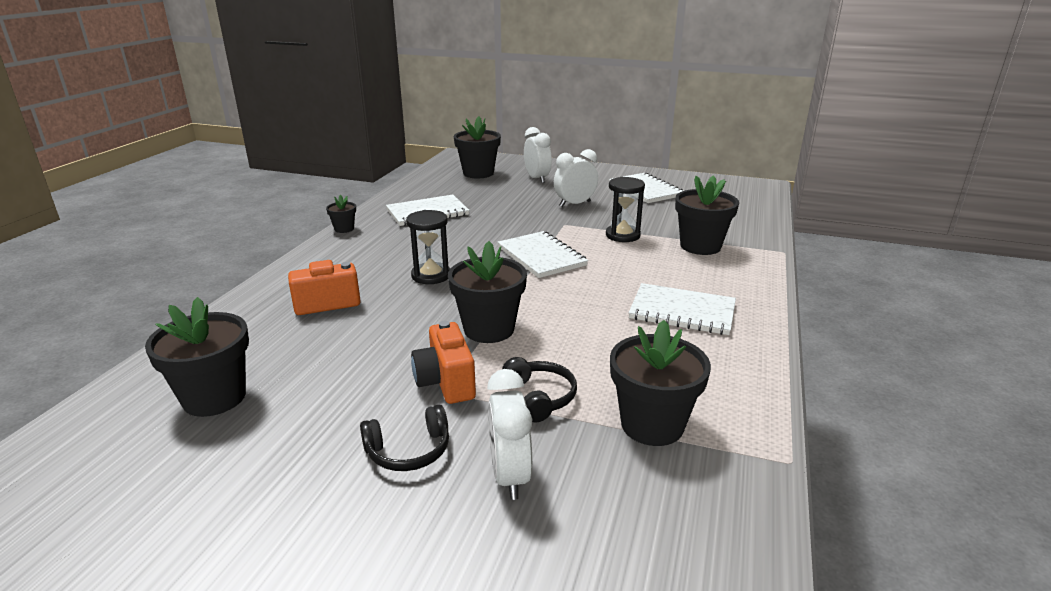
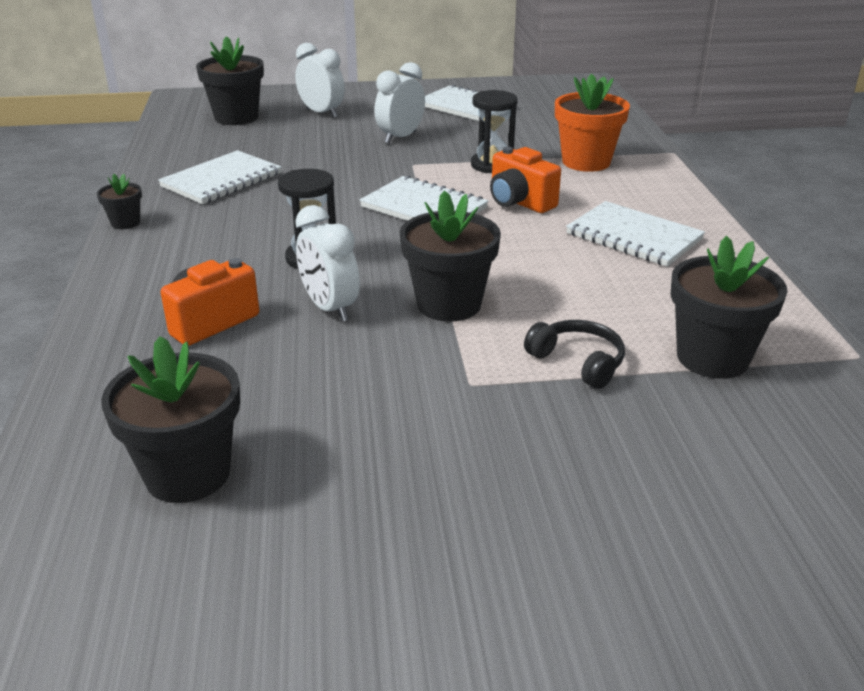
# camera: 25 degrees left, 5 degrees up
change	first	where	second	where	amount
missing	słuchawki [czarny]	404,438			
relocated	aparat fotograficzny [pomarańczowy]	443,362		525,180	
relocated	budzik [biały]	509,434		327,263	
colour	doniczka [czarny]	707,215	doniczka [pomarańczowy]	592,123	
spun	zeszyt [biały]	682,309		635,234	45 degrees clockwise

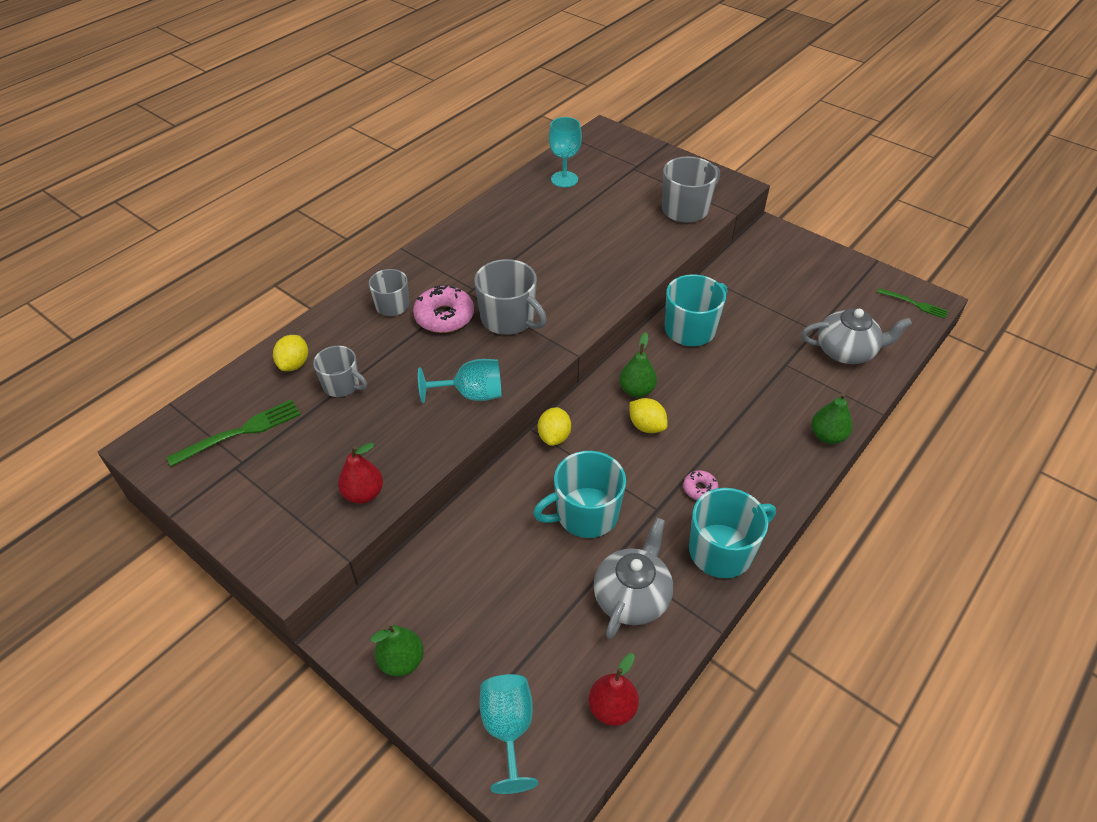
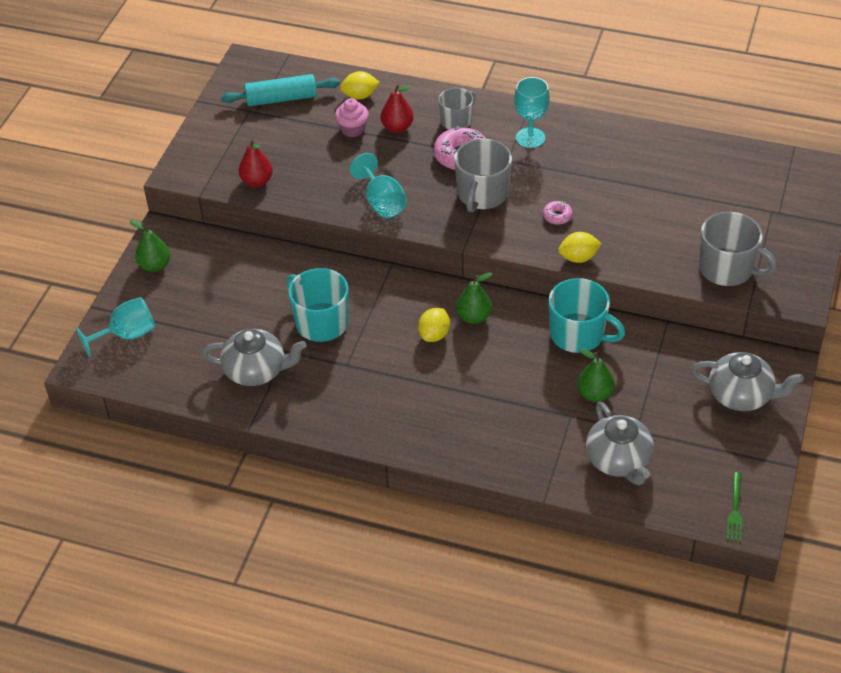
# camera: 70 degrees right, 0 degrees up
change	first	where	second	where	amount
missing	kubek [turkusowy]	732,533			
appeared			imbryk [szary]	747,381	
relocated	cytryna [żółty]	554,426		580,247	
relocated	kielich [turkusowy]	565,152		532,112	
relocated	gruszka [czerwony]	614,689		397,108	
relocated	donut [różowy]	701,485		558,213	
relocated	gruszka [zielony]	831,418		596,375	
exchanged	widelec [zielony]	233,433	wałek do ciasta [turkusowy]	280,90	
exchanged	kubek [szary]	340,371	muffinka [różowy]	352,117	

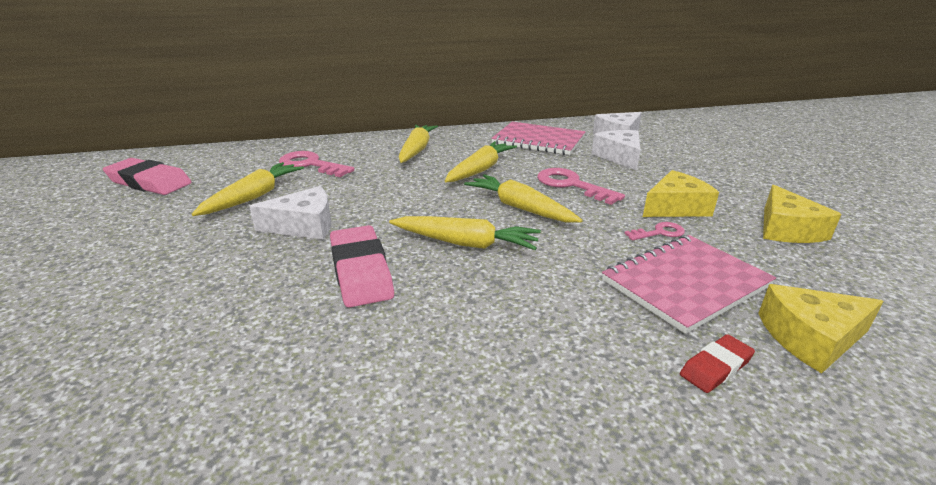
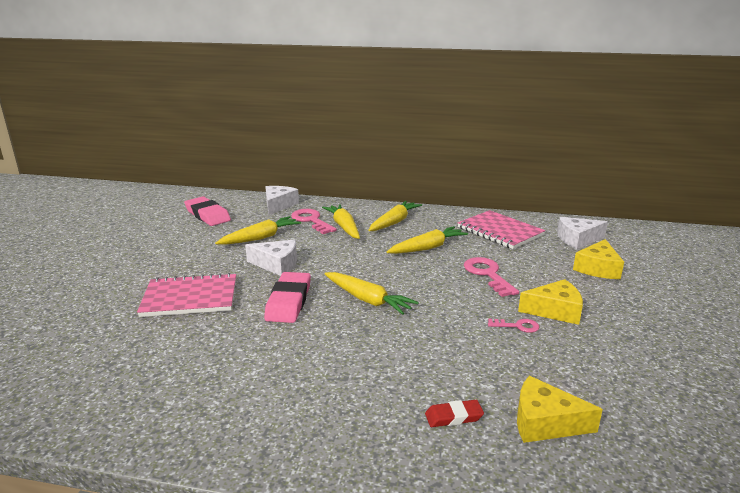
# camera: 25 degrees right, 5 degrees down
change	first	where	second	where	amount
relocated	marchewka [żółty]	523,198		341,221	
relocated	ser [biały]	616,150		282,200	
relocated	zeszyt [różowy]	689,284		186,295	
relocated	ser [żółty]	802,214		598,259	

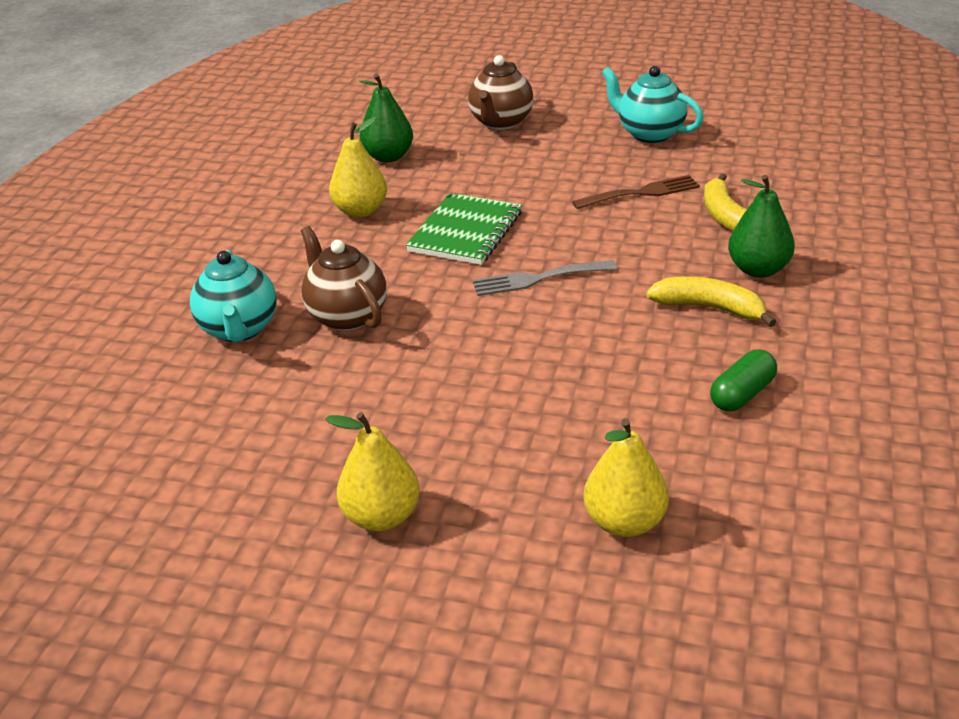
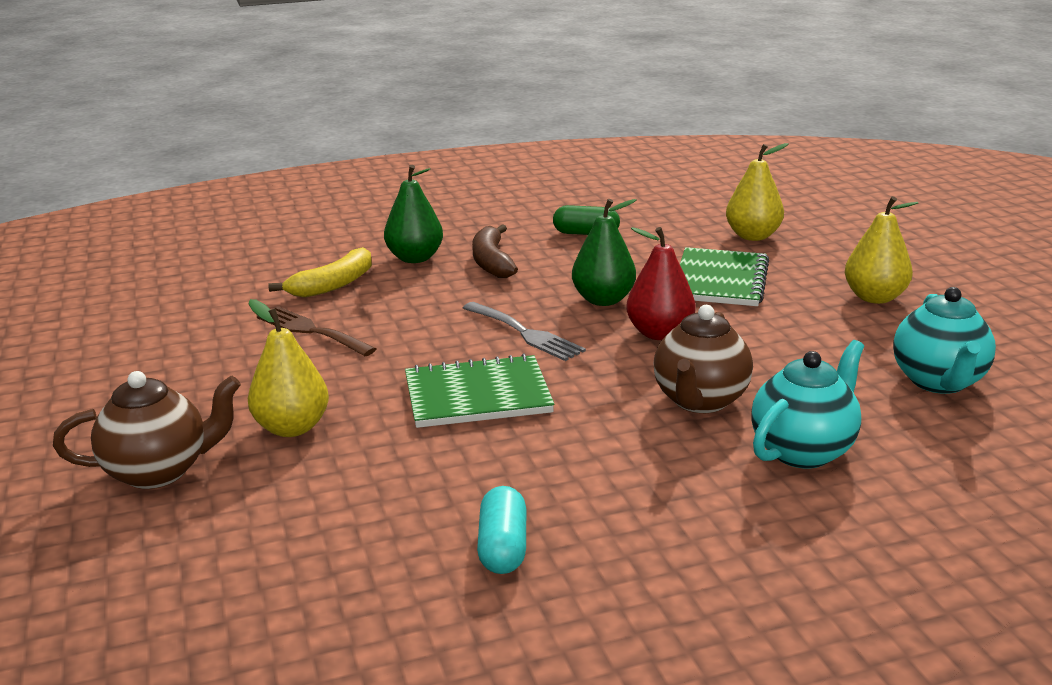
# camera: 125 degrees left, 10 degrees down
change	first	where	second	where	amount
appeared			kapsułka [turkusowy]	501,530	
appeared			gruszka [czerwony]	661,283	
appeared			zeszyt [zielony]	724,276	
relocated	gruszka [żółty]	358,167		288,368	
relocated	gruszka [zielony]	386,118		604,252	
relocated	imbryk [turkusowy]	653,104		944,340	
colour	banan [żółty]	711,302	banan [brązowy]	495,251	

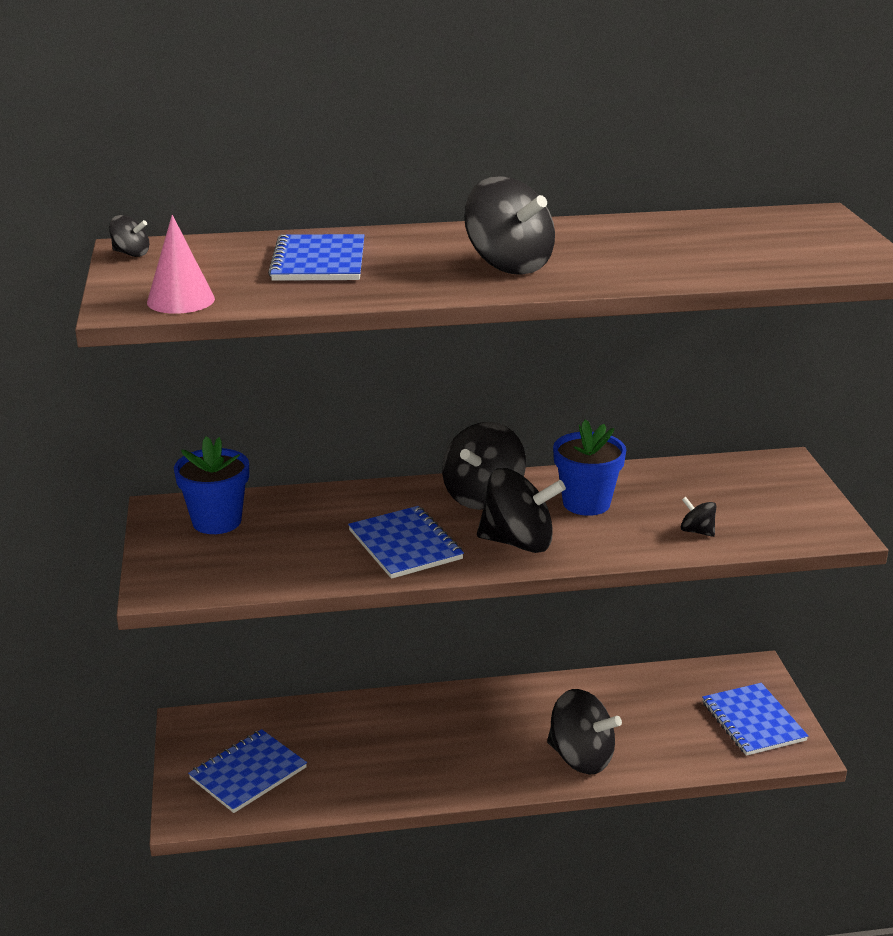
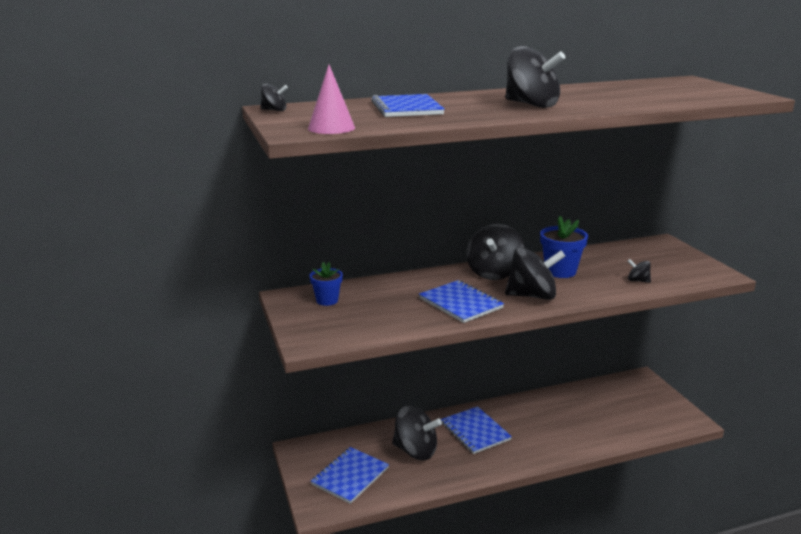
# camera: 10 degrees left, 5 degrees down
change	first	where	second	where	amount
relocated	bączek [czarny]	584,732		417,433	
relocated	zeszyt [niebieski]	755,719		476,430	
size	doniczka [niebieski]	211,485		326,284	x0.65

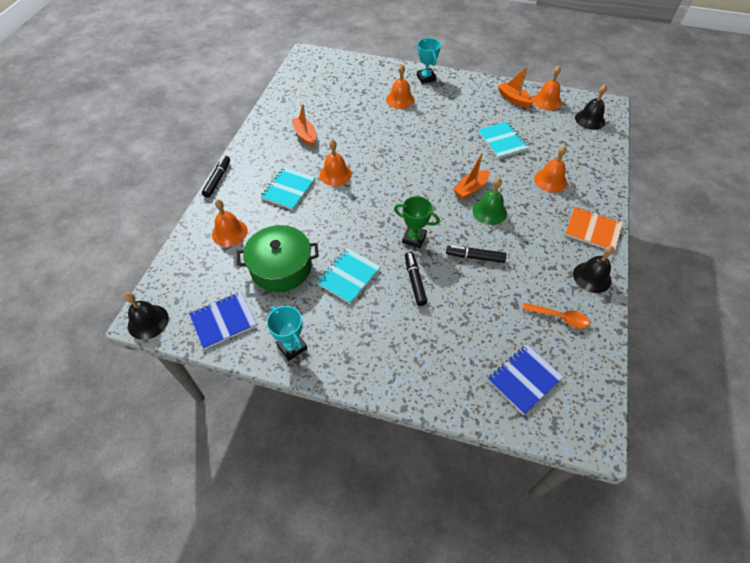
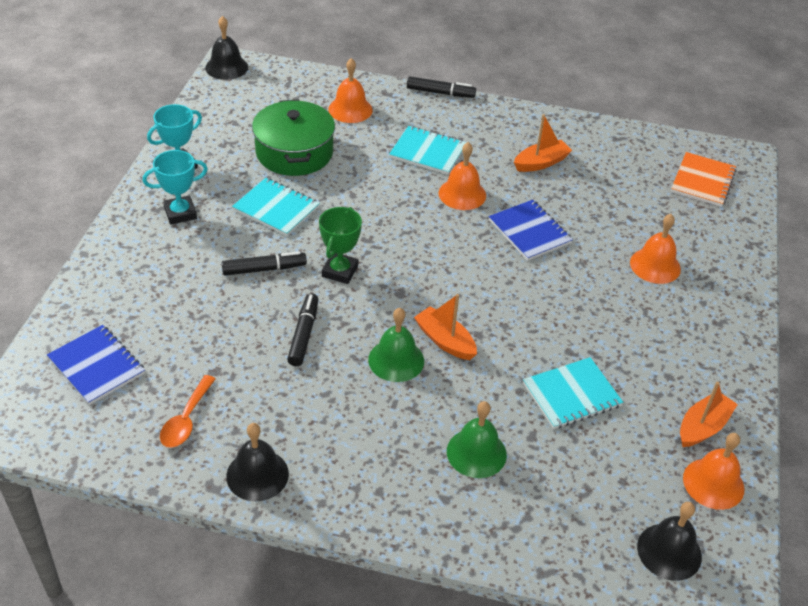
# camera: 85 degrees right, 10 degrees down
change	first	where	second	where	amount
relocated	zeszyt [niebieski]	223,320		531,230	
relocated	puchar [turkusowy]	429,61		175,187	
relocated	zeszyt [pomarańczowy]	594,229		703,179	
colour	dzwonek [pomarańczowy]	550,169	dzwonek [zielony]	477,439	

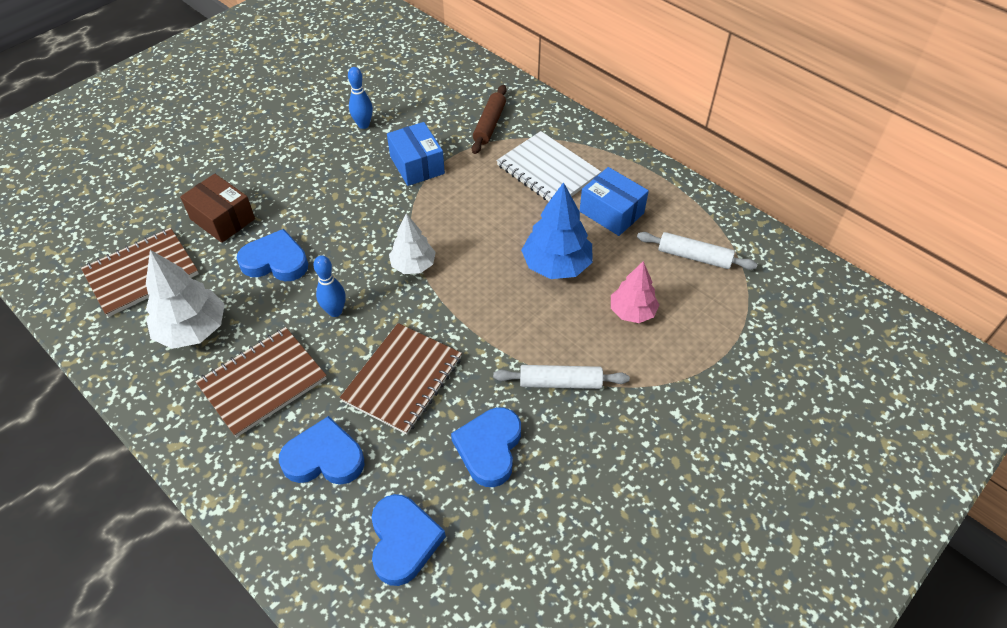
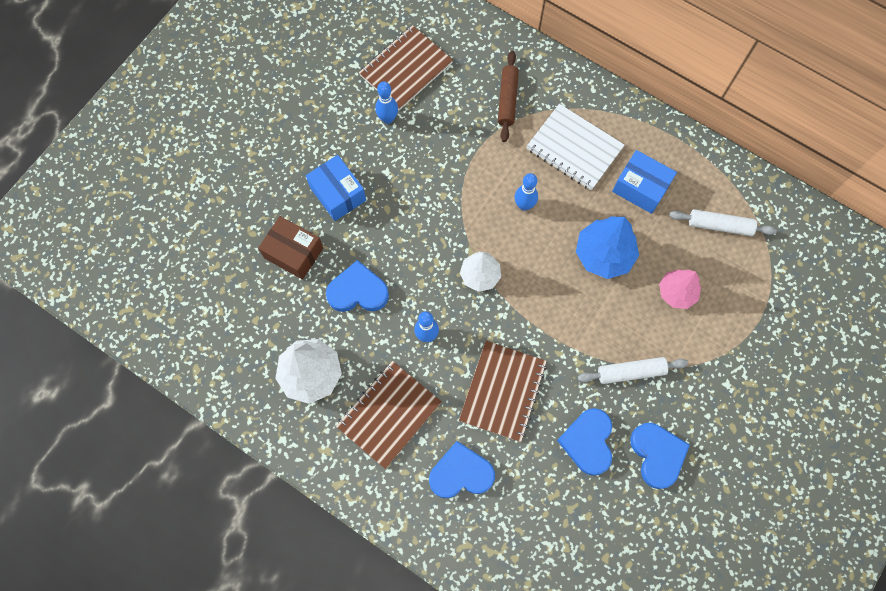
# camera: 10 degrees left, 20 degrees up
change	first	where	second	where	amount
appeared			kręgiel [niebieski]	526,192	
relocated	zeszyt [brązowy]	140,272		406,67	
relocated	serce [niebieski]	408,540		660,456	
relocated	pudełko [niebieski]	416,154		336,188	

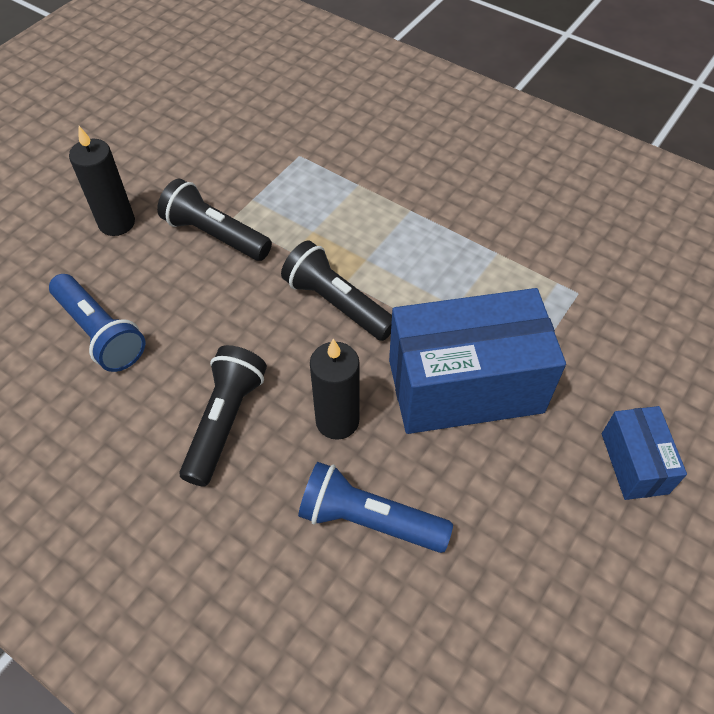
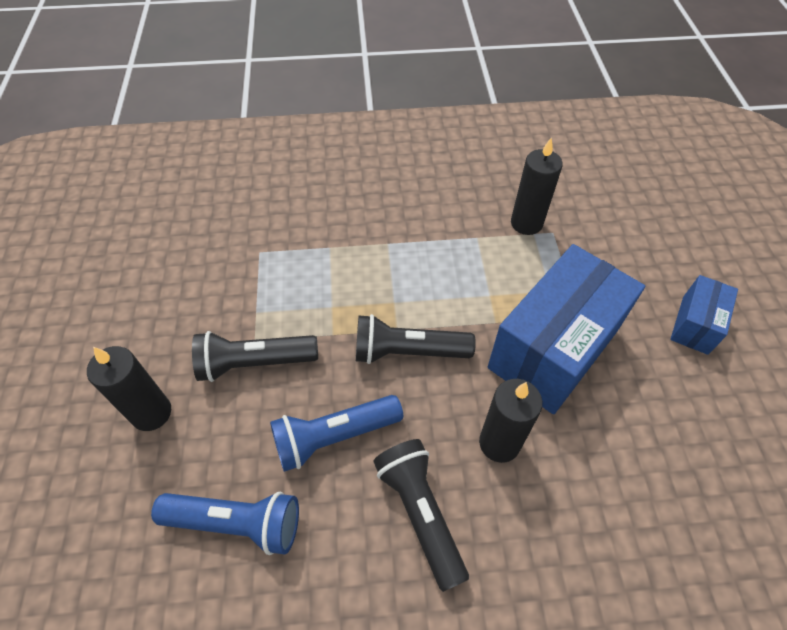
# camera: 40 degrees left, 0 degrees up
change	first	where	second	where	amount
appeared			świeca [czarny]	537,186	
relocated	latarka [niebieski]	375,507		336,433	
spun	pudełko [niebieski]	644,453		704,315	75 degrees clockwise

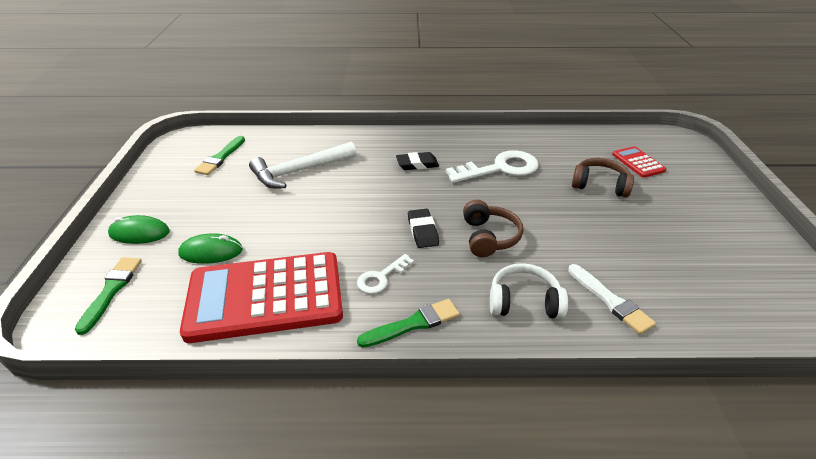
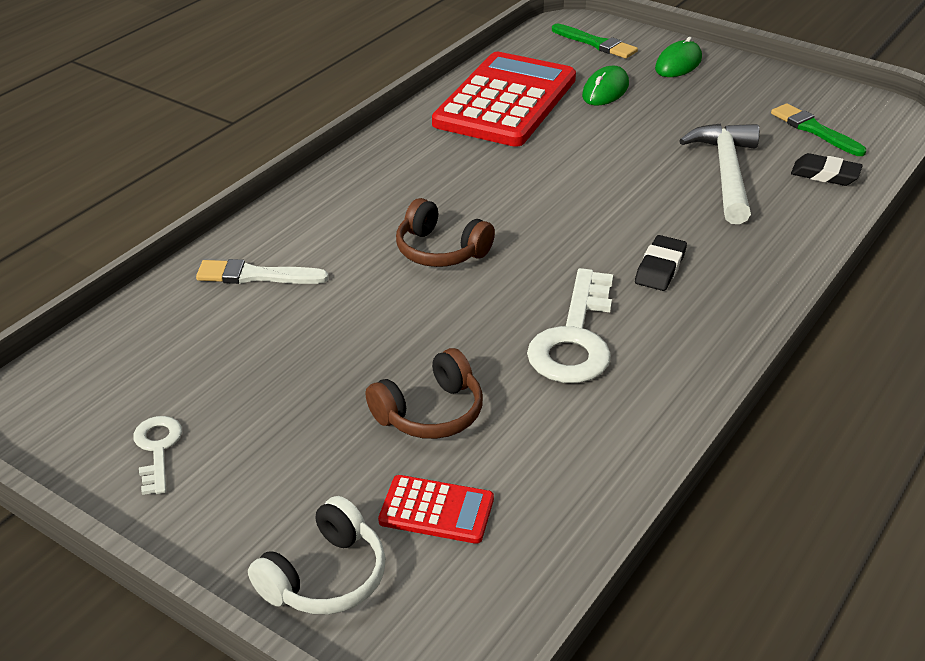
# camera: 125 degrees right, 0 degrees up
change	first	where	second	where	amount
missing	pędzel [zielony]	408,323			
relocated	klucz [biały]	385,274		157,455	
relocated	gumka do mazania [czarny]	423,228		827,169	
relocated	słuchawki [biały]	529,291		317,555	

